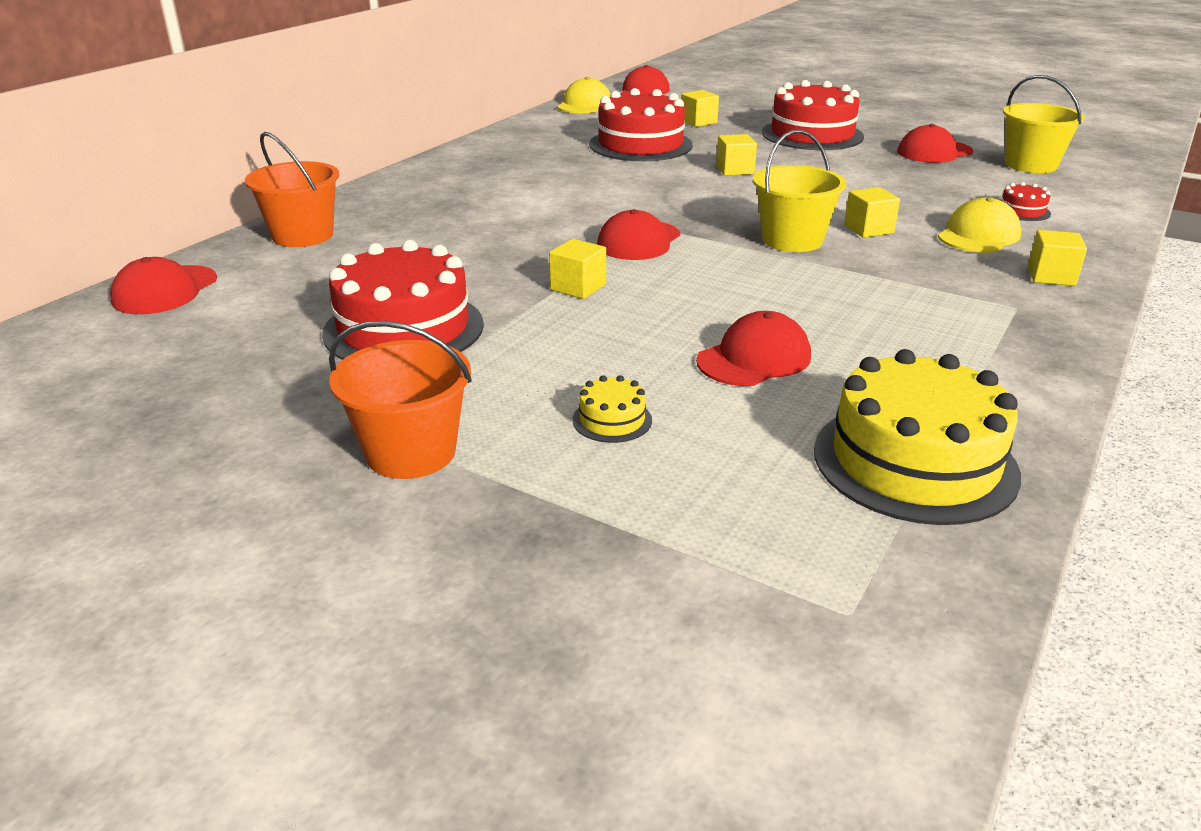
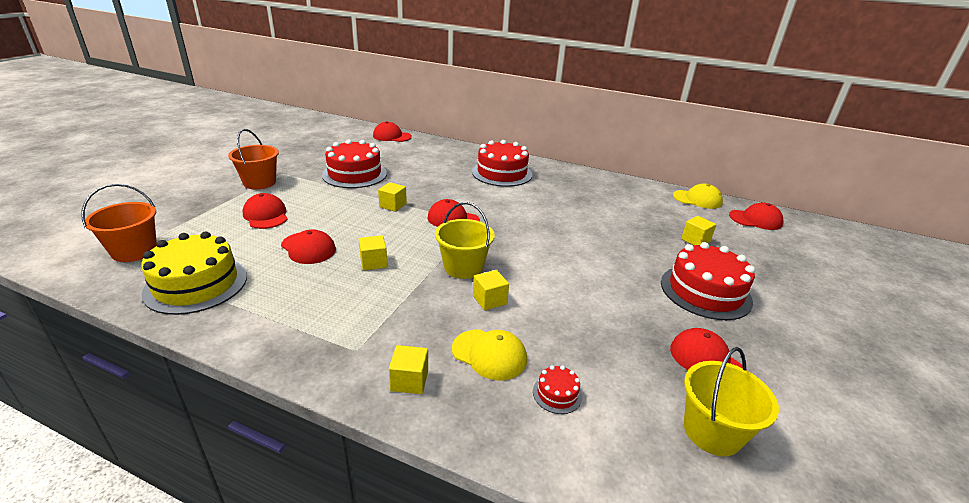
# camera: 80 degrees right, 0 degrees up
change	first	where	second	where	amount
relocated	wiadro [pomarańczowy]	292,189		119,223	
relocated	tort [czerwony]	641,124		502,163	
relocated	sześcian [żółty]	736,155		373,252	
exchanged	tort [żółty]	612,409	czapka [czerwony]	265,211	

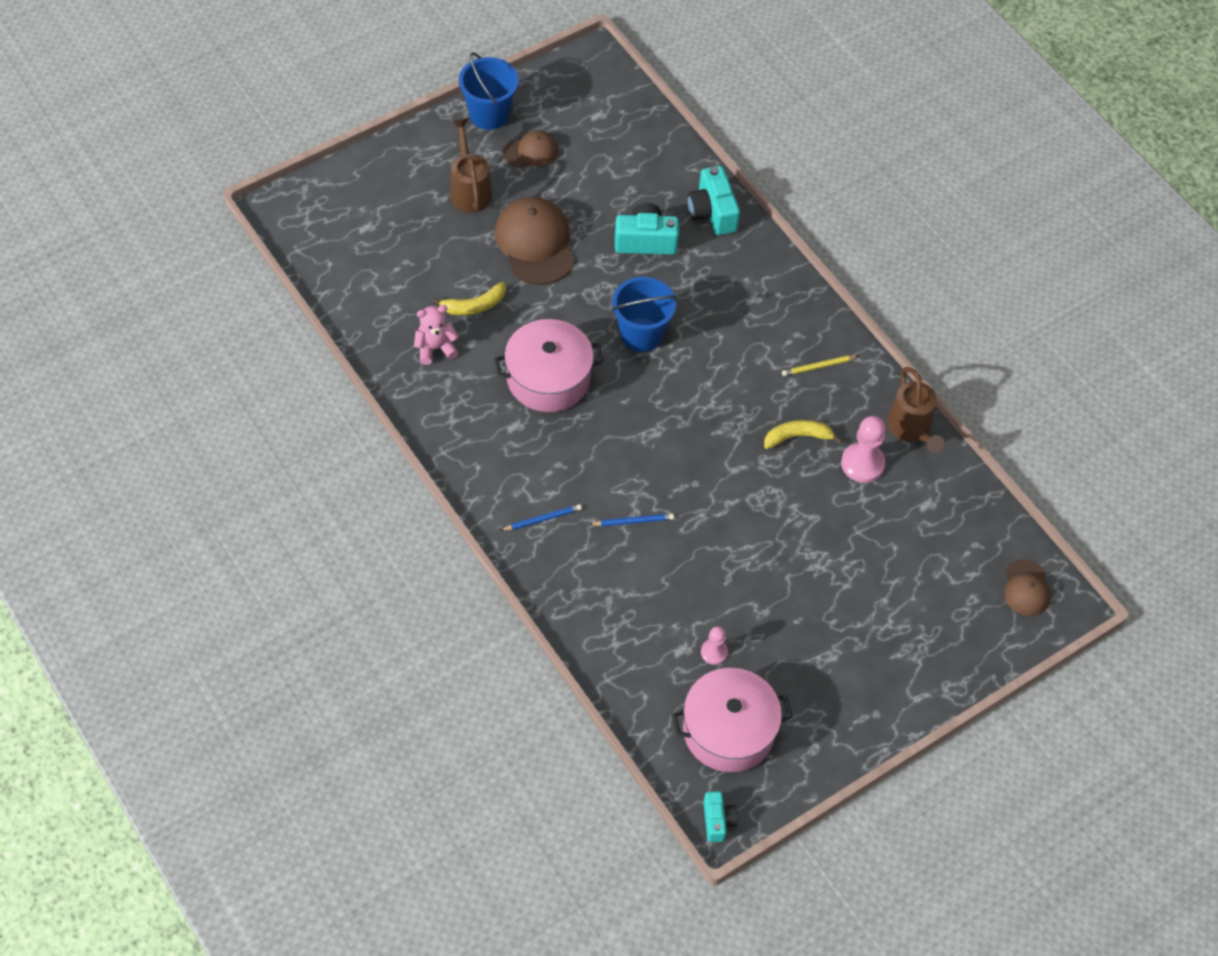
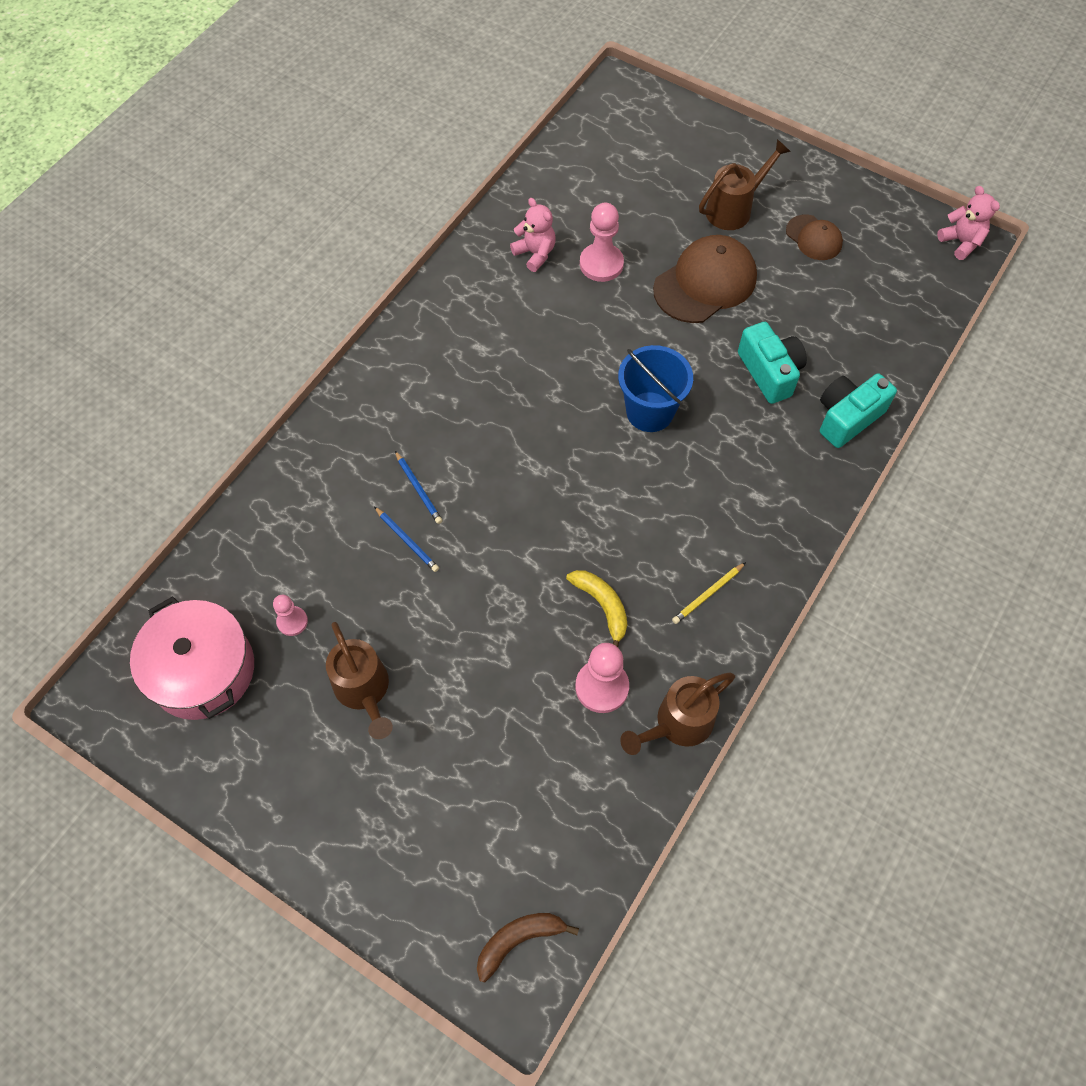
# camera: 70 degrees right, 5 degrees up
change	first	where	second	where	amount
missing	wiadro [niebieski]	489,91			
missing	garnek [różowy]	549,365			
missing	aparat fotograficzny [turkusowy]	720,816			
appeared			konewka [brązowy]	359,680	
appeared			miś [różowy]	968,223	
relocated	ołówek [niebieski]	541,517		406,539	
exchanged	banan [żółty]	468,298	pionek [różowy]	602,242	
exchanged	czapka [brązowy]	1027,587	banan [brązowy]	528,947	
spun	ołówek [żółty]	820,365		709,593	90 degrees counterclockwise

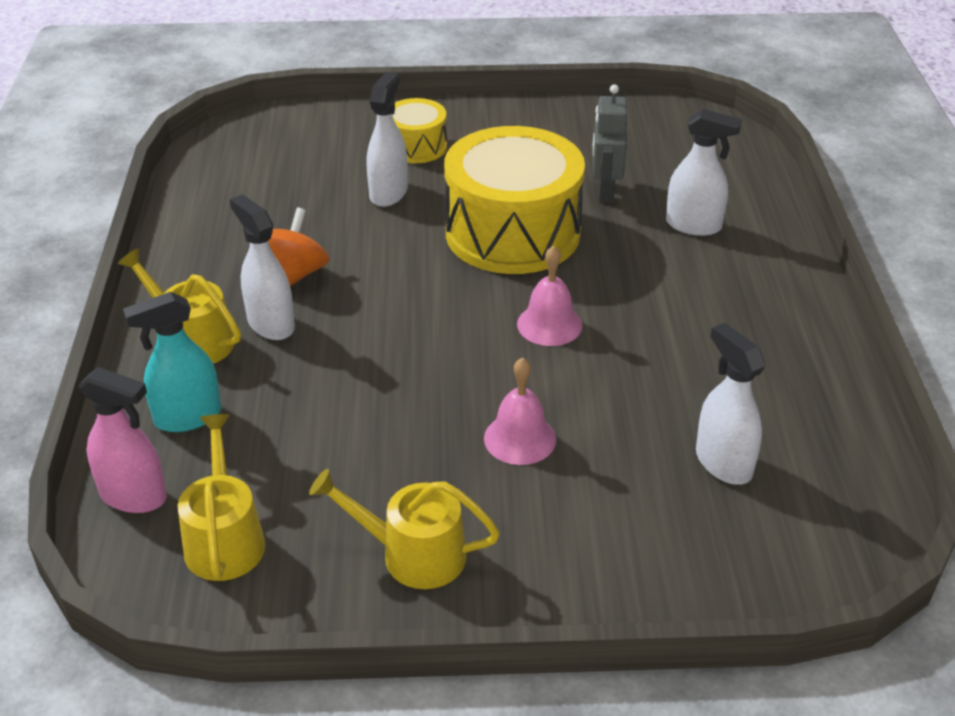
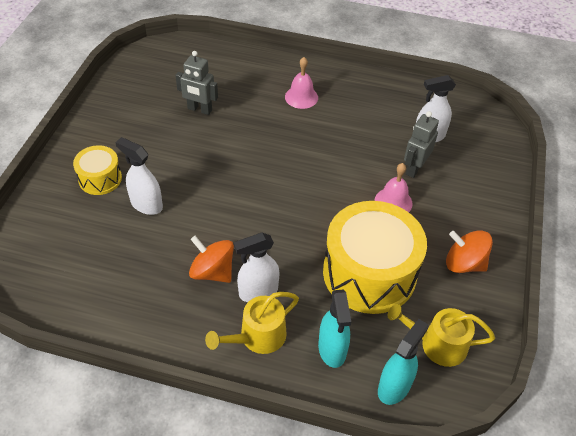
# camera: 75 degrees left, 10 degrees up
change	first	where	second	where	amount
missing	spryskiwacz [biały]	704,172			
appeared			robot [szary]	421,144	
relocated	bęben [żółty]	514,200		375,257	
relocated	dzwonek [różowy]	549,295		301,83	
exchanged	konewka [żółty]	404,529	bączek [pomarańczowy]	469,251	
colour	spryskiwacz [różowy]	122,440	spryskiwacz [turkusowy]	403,362	

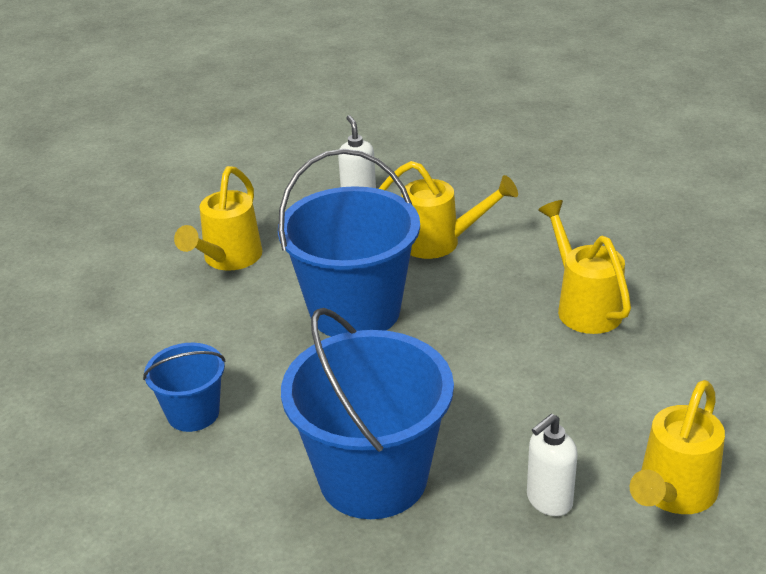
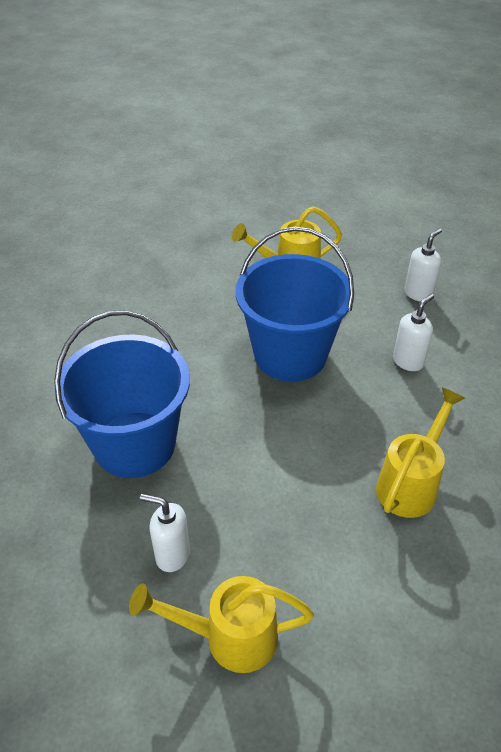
# camera: 55 degrees right, 10 degrees up
change	first	where	second	where	amount
missing	wiadro [niebieski]	184,387			
exchanged	konewka [żółty]	448,210	dozownik mydła [biały]	413,332	

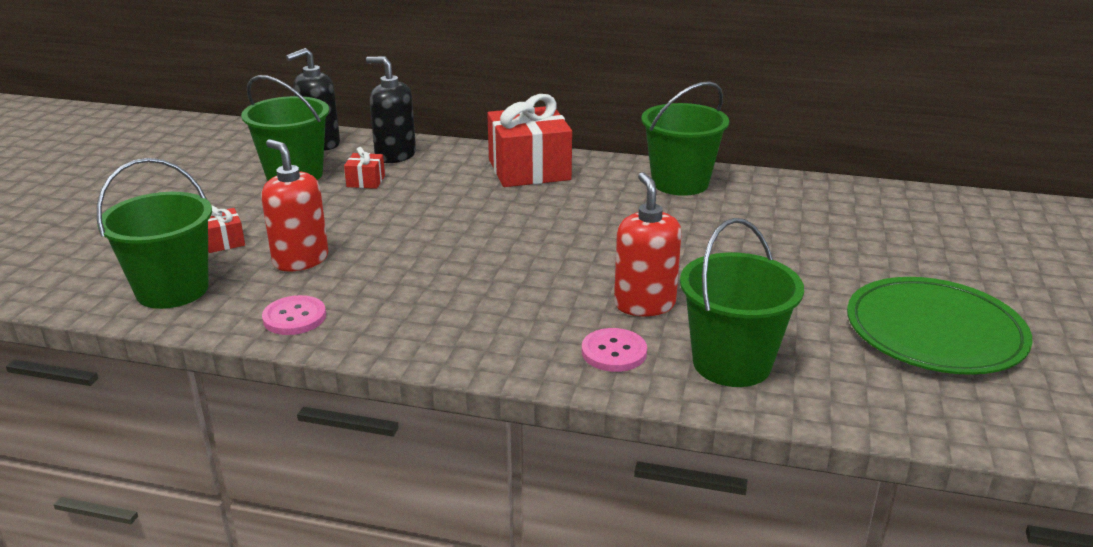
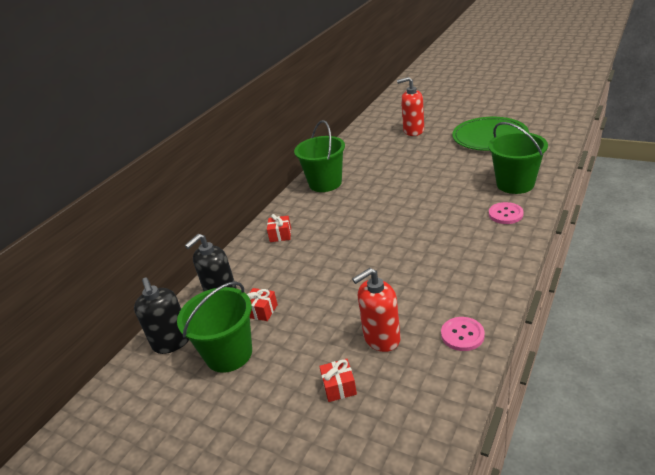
# camera: 70 degrees left, 5 degrees up
change	first	where	second	where	amount
missing	wiadro [zielony]	154,233			
relocated	dozownik mydła [czerwony]	648,244		410,106	
size	prezent [czerwony]	529,140		279,228	x0.44

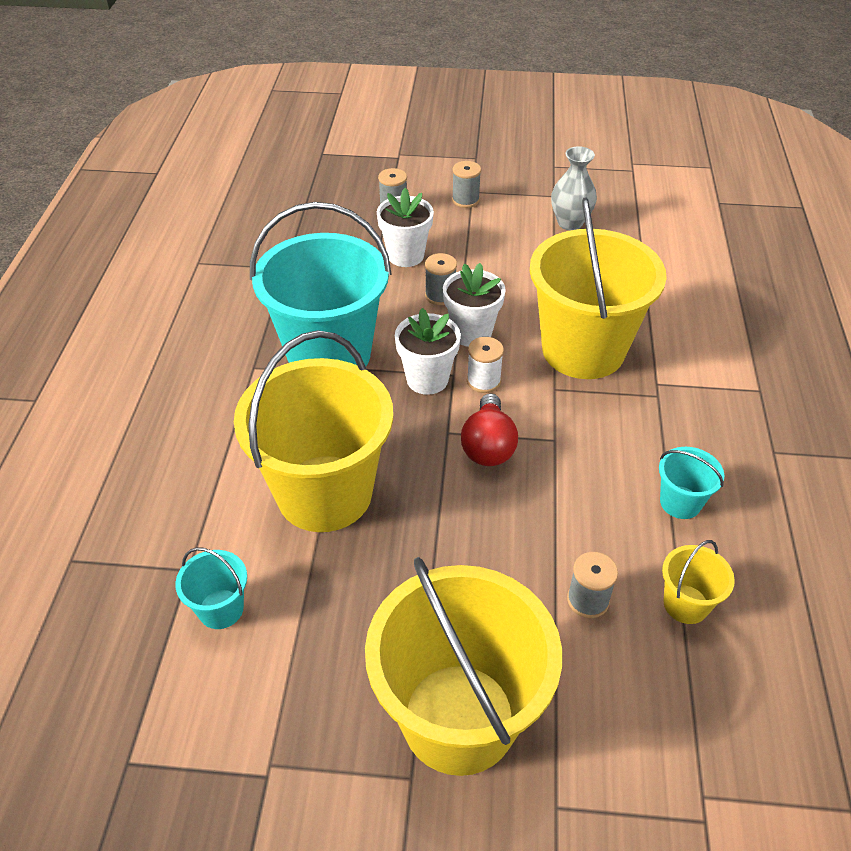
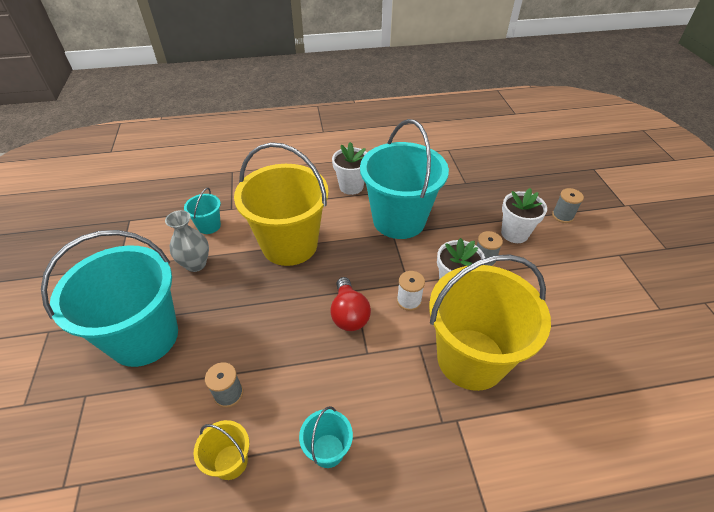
# camera: 75 degrees right, 0 degrees up
change	first	where	second	where	amount
missing	szpulka [szary]	466,184			
relocated	doniczka [biały]	428,351		349,168	
relocated	wazon [szary]	574,188		187,241	
colour	wiadro [żółty]	463,666	wiadro [turkusowy]	109,298	
spun	żarówka [czerwony]	489,429		350,304	90 degrees counterclockwise

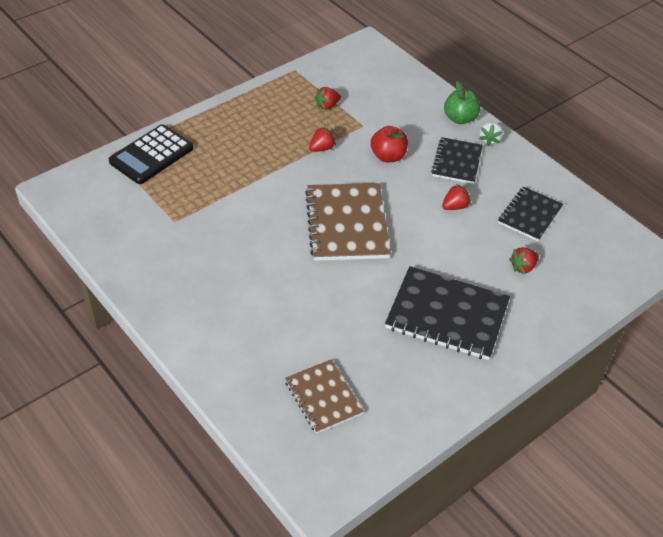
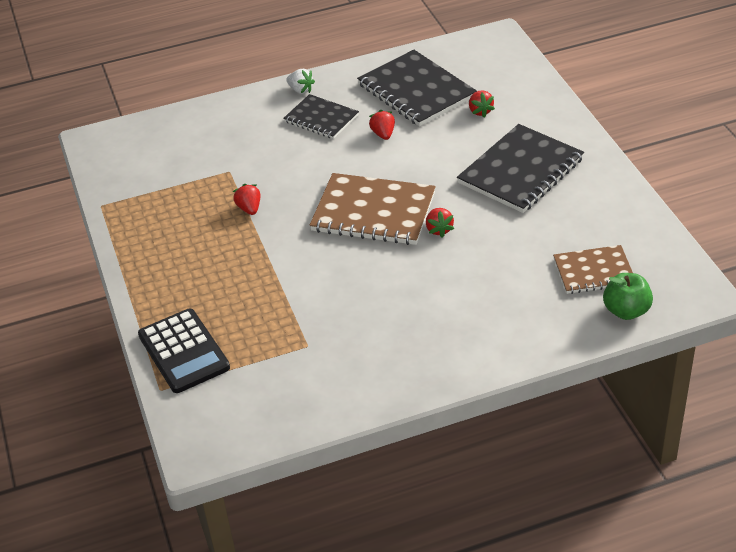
# camera: 65 degrees left, 5 degrees down
change	first	where	second	where	amount
missing	jabłko [czerwony]	389,144			
relocated	truskawka [czerwony]	328,98		440,222	
relocated	jabłko [zielony]	462,102		628,296	
size	zeszyt [czarny]	530,213		417,88	x1.65

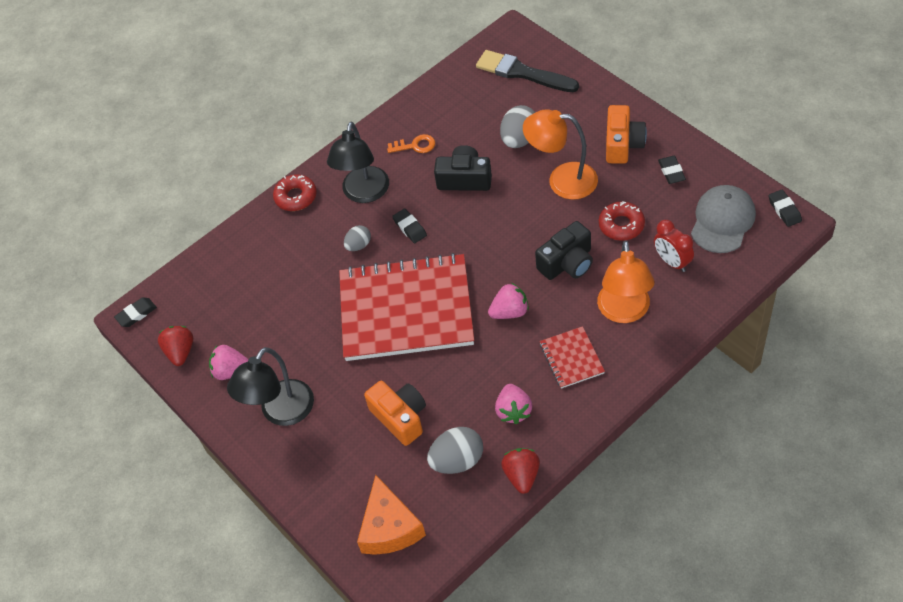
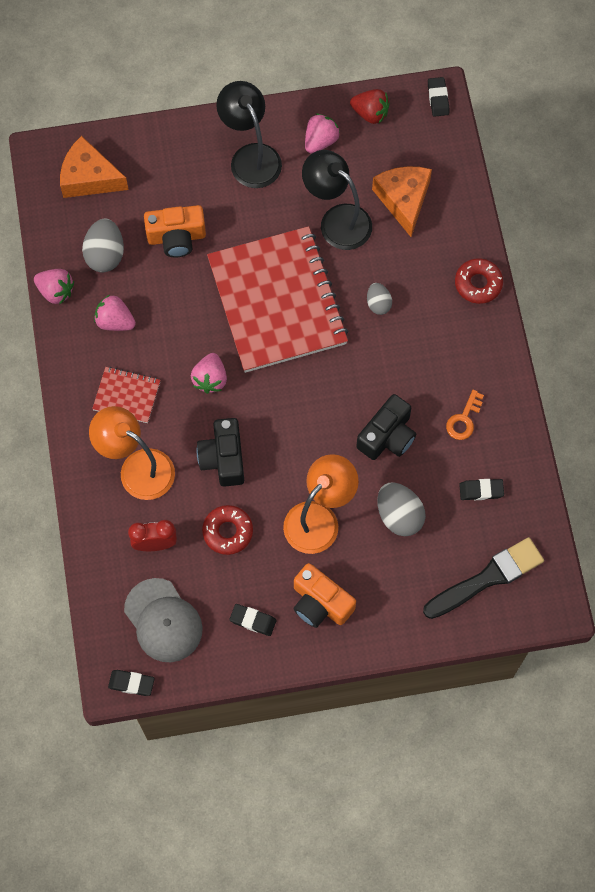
# camera: 115 degrees right, 15 degrees up
change	first	where	second	where	amount
appeared			ser [pomarańczowy]	402,201	
relocated	lampka [czarny]	358,162		337,200	
relocated	gumka do mazania [czarny]	409,225		481,489	
colour	truskawka [czerwony]	520,471	truskawka [różowy]	54,286	
spun	zeszyt [czerwony]	406,307		277,299	45 degrees counterclockwise

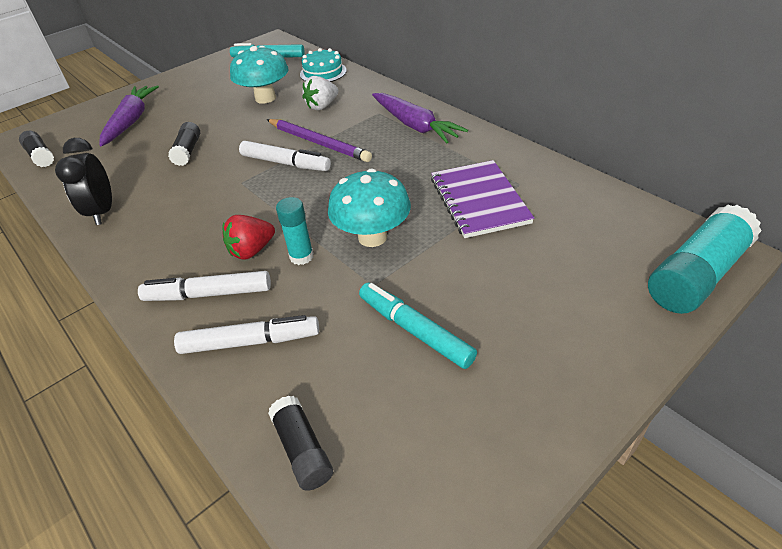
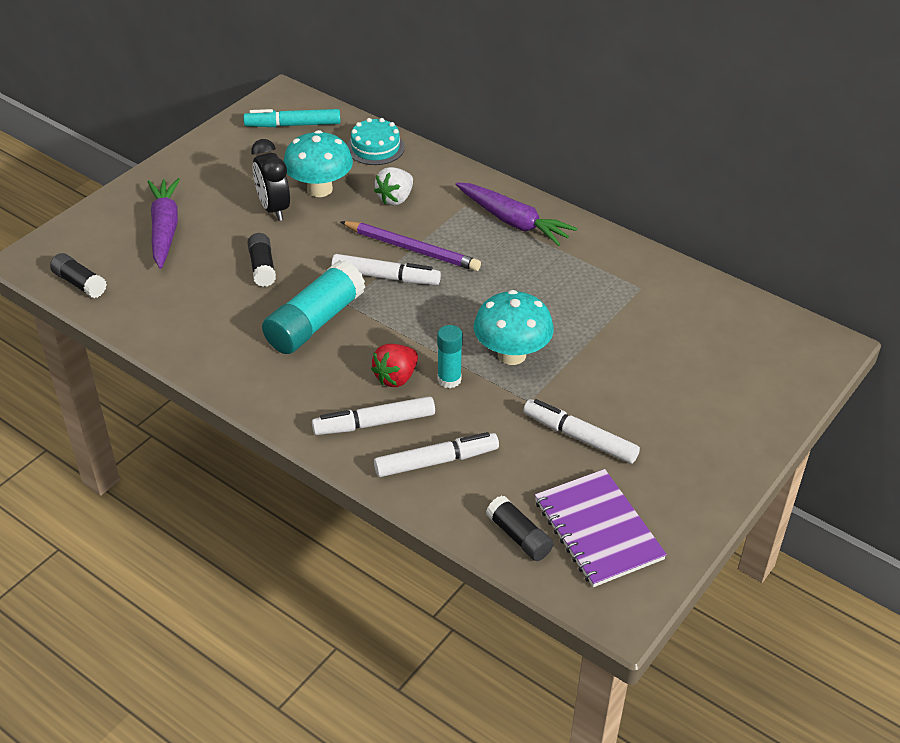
# camera: 15 degrees left, 0 degrees up
change	first	where	second	where	amount
relocated	budzik [czarny]	83,181		270,180	
relocated	zeszyt [fioletowy]	482,199		601,528	
relocated	klej w sztyfcie [turkusowy]	705,259		313,307	
colour	flamaster [turkusowy]	418,326	flamaster [biały]	581,431	

